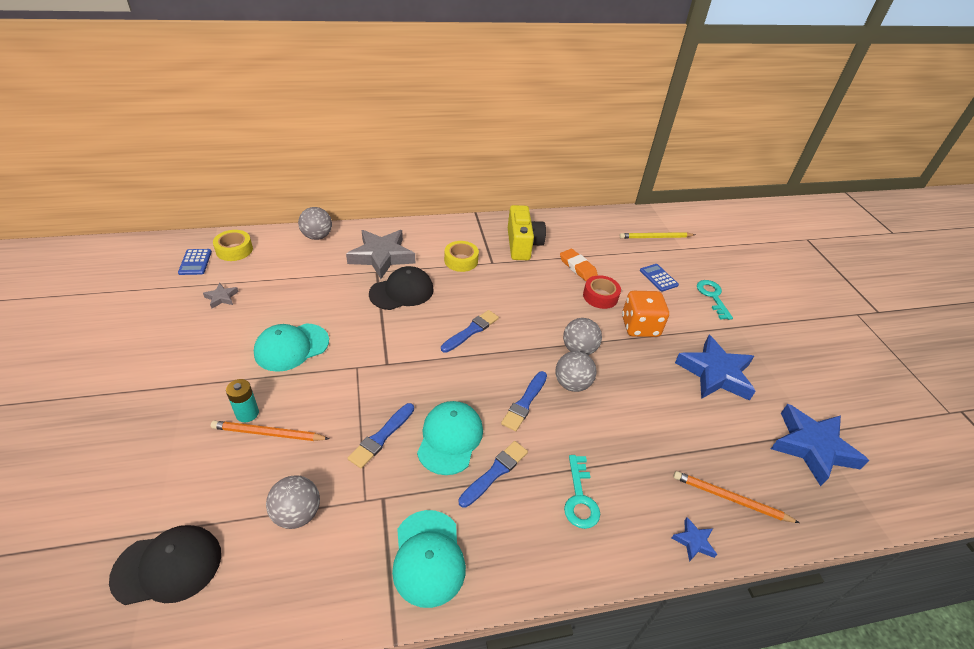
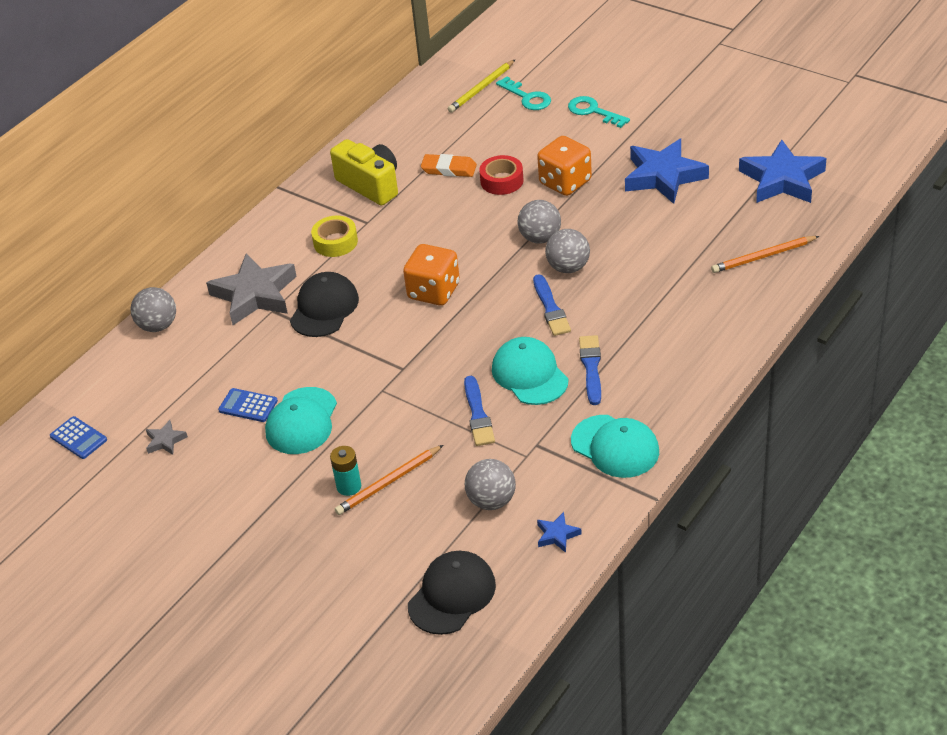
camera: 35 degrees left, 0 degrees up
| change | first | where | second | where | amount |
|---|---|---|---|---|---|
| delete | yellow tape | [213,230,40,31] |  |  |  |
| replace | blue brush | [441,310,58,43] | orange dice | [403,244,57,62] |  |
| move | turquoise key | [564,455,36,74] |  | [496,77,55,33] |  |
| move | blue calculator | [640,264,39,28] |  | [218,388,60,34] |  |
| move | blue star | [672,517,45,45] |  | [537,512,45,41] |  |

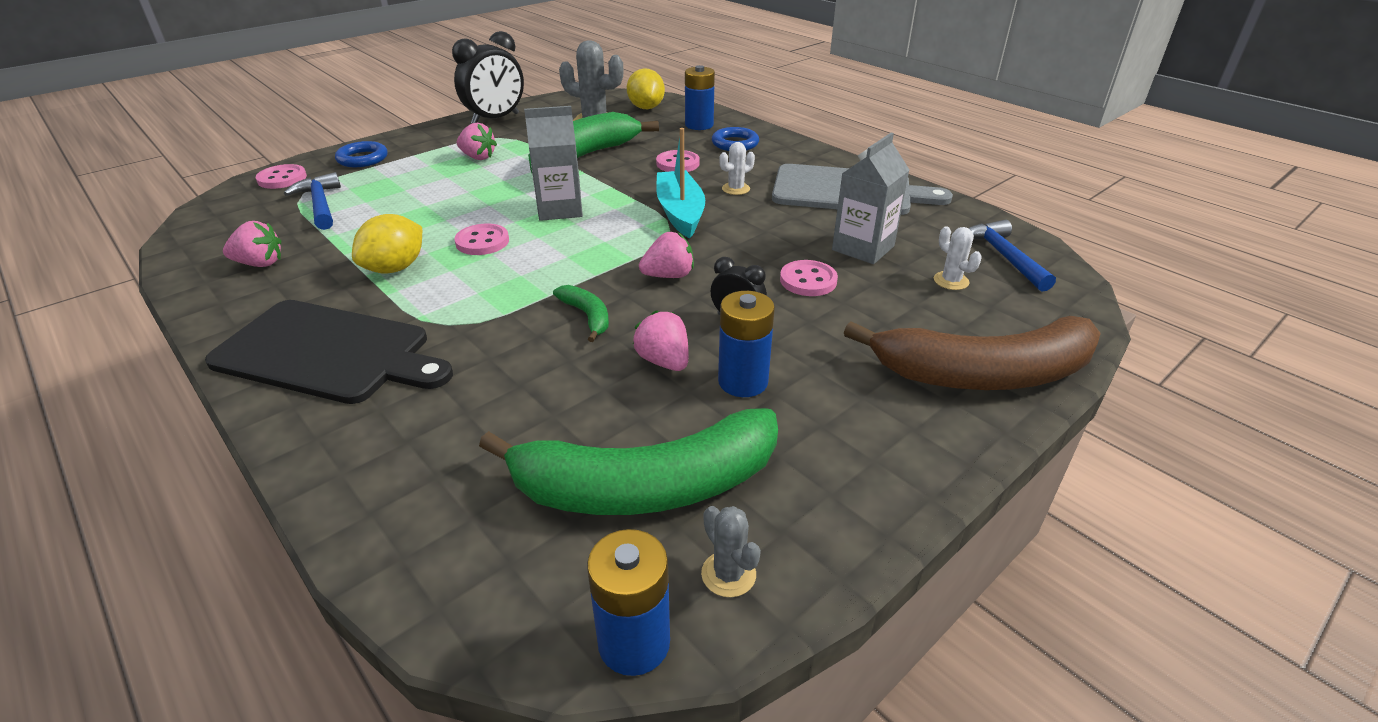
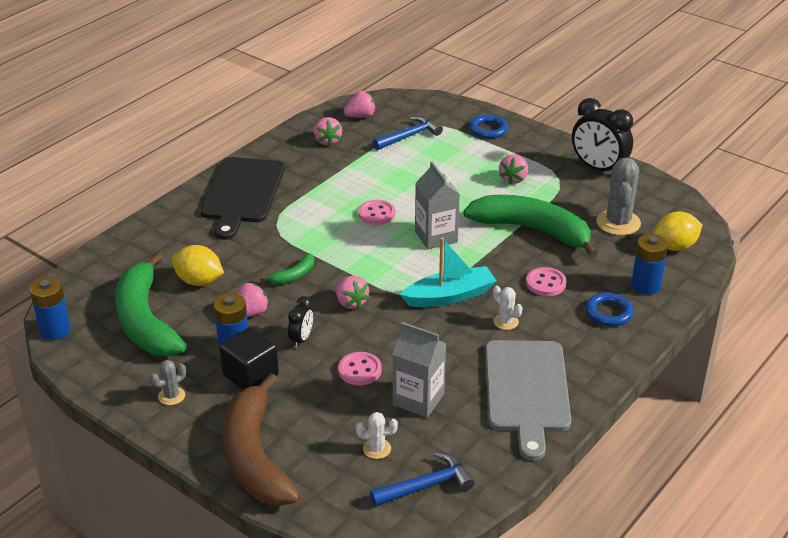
camera: 80 degrees right, 0 degrees up
| change | first | where | second | where | amount |
|---|---|---|---|---|---|
| delete | pink button | [256,164,51,25] |  |  |  |
| move | yellow lemon | [352,214,70,60] |  | [172,245,52,41] |  |
| move | grey cactus | [701,506,60,91] |  | [150,360,36,45] |  |
| rotate | white cactus | [934,227,48,63] |  | [356,412,42,47] | 45 degrees clockwise |
| insert |  |  | black cube | [220,327,59,63] |  |
| insert |  |  | pink strawberry | [344,91,32,27] |  |

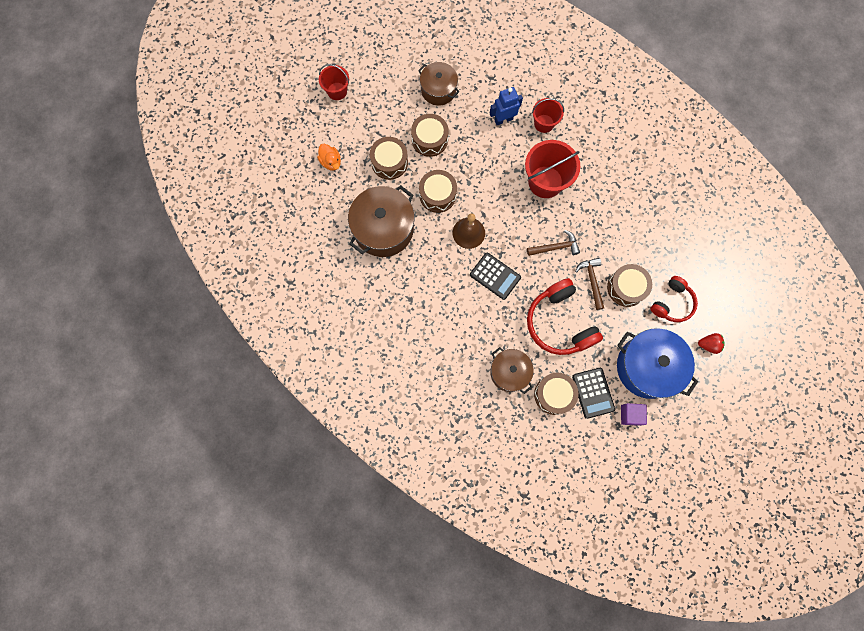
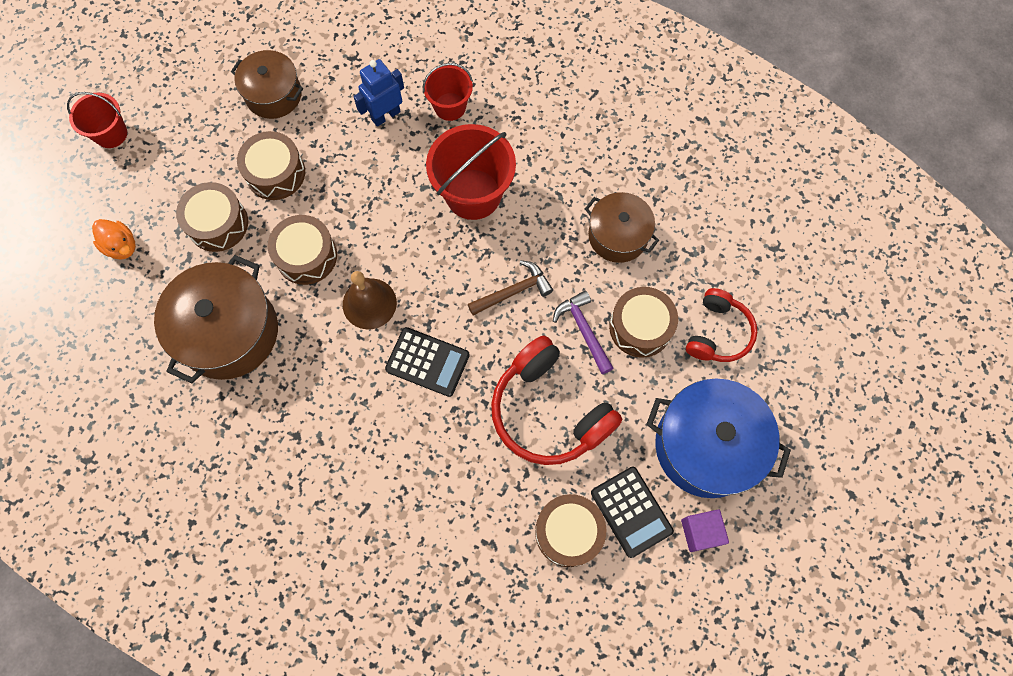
camera: 15 degrees left, 5 degrees down
| change | first | where | second | where | amount |
|---|---|---|---|---|---|
| move | brown pot | [490,347,44,47] |  | [585,192,74,71] |  |
| recolor | brown hammer | [575,258,29,52] | purple hammer | [553,290,60,84] |  |
| delete | red strawberry | [698,333,27,21] |  |  |  |

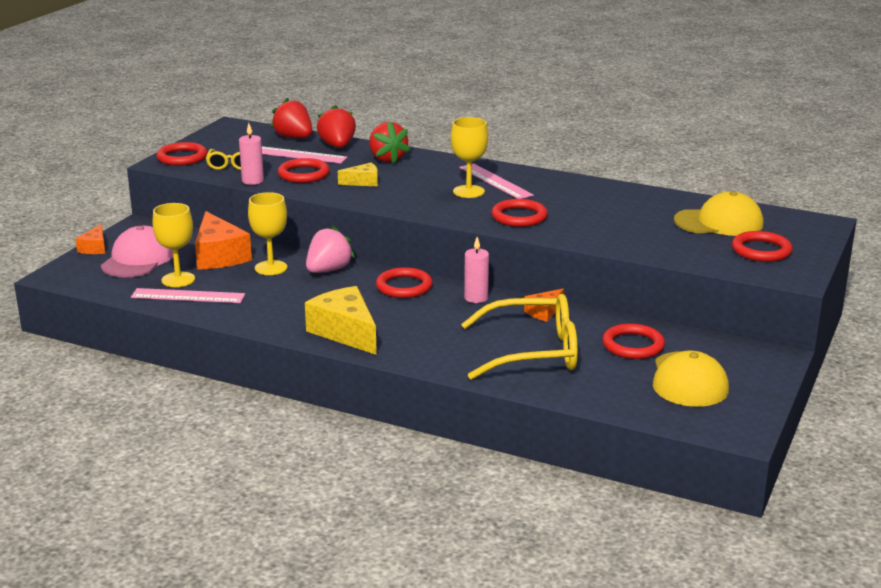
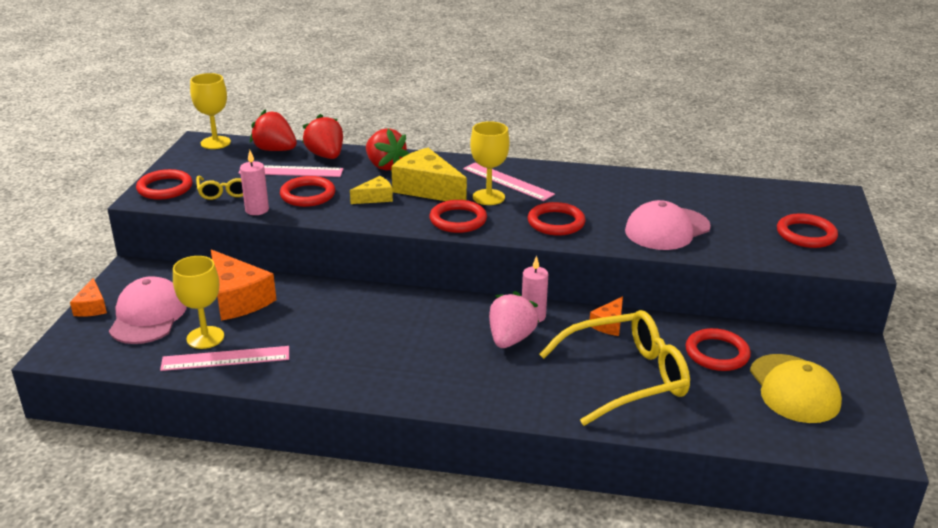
camera: 15 degrees left, 5 degrees up
| change | first | where | second | where | amount |
|---|---|---|---|---|---|
| move | yellow goblet | [248,192,39,83] |  | [190,73,41,76] |  |
| move | yellow cheese | [305,286,72,69] |  | [391,148,76,53] |  |
| move | pink strawberry | [306,225,49,48] |  | [489,291,50,57] |  |
| move | red ring | [376,267,57,31] |  | [429,200,58,33] |  |
| delete | yellow cap | [674,191,90,45] |  |  |  |
| insert |  |  | pink cap | [625,200,86,50] |  |

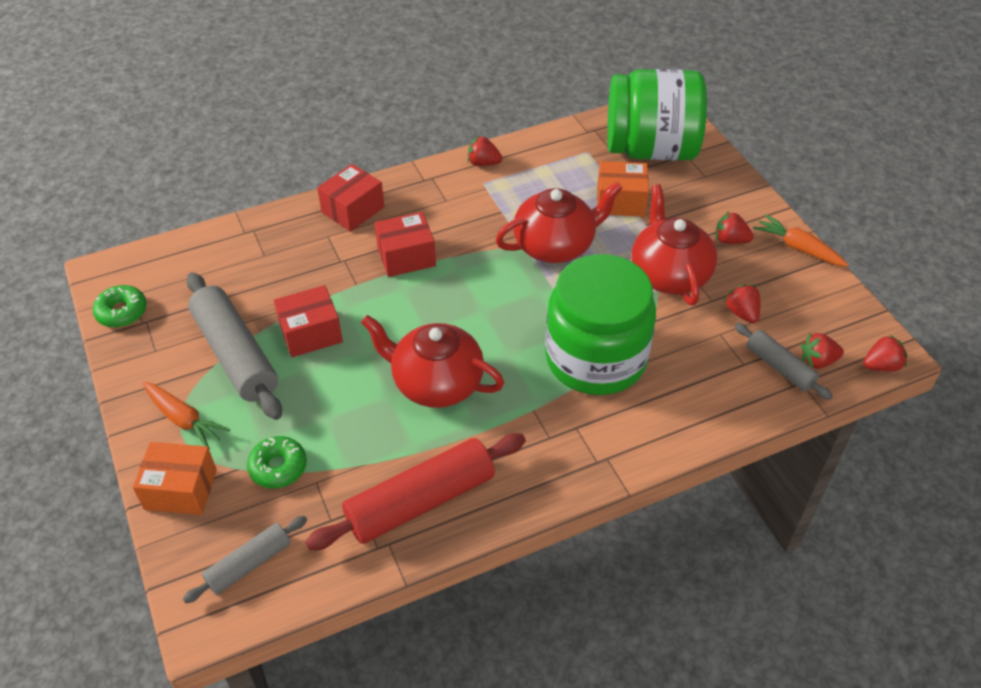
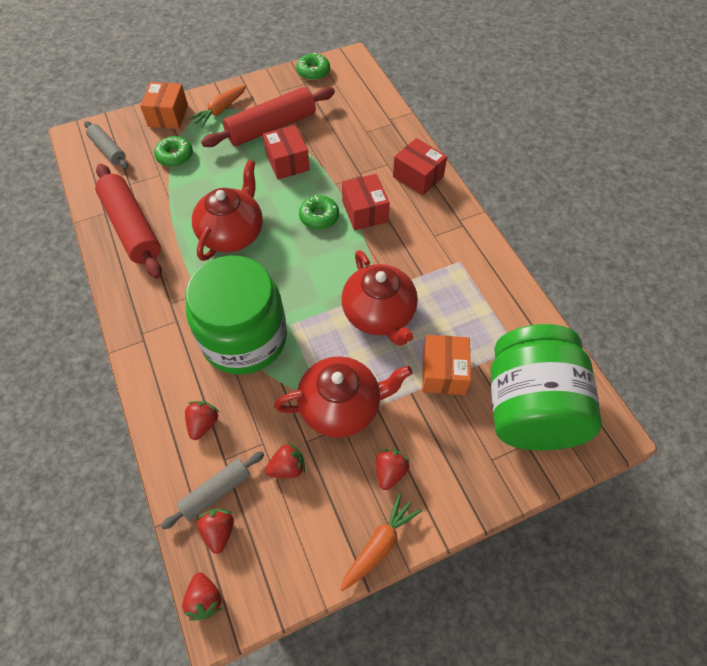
camera: 90 degrees right, 10 degrees up
| change | first | where | second | where | amount |
|---|---|---|---|---|---|
| recolor | grey rolling pin | [187,272,95,148] | red rolling pin | [201,87,134,60] |  |
| move | red strawberry | [468,136,34,30] |  | [185,401,34,39] |  |
| insert |  |  | green donut | [299,195,40,35] |  |

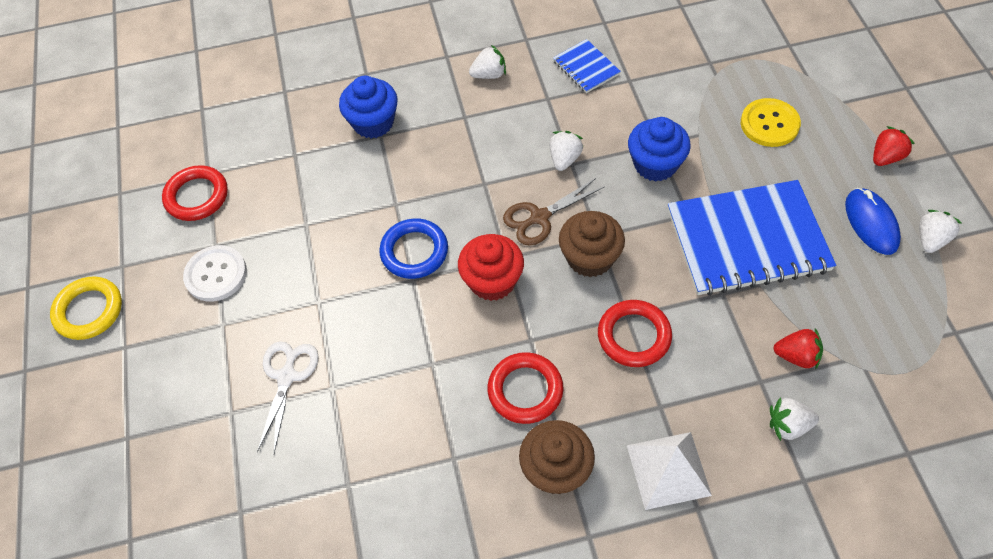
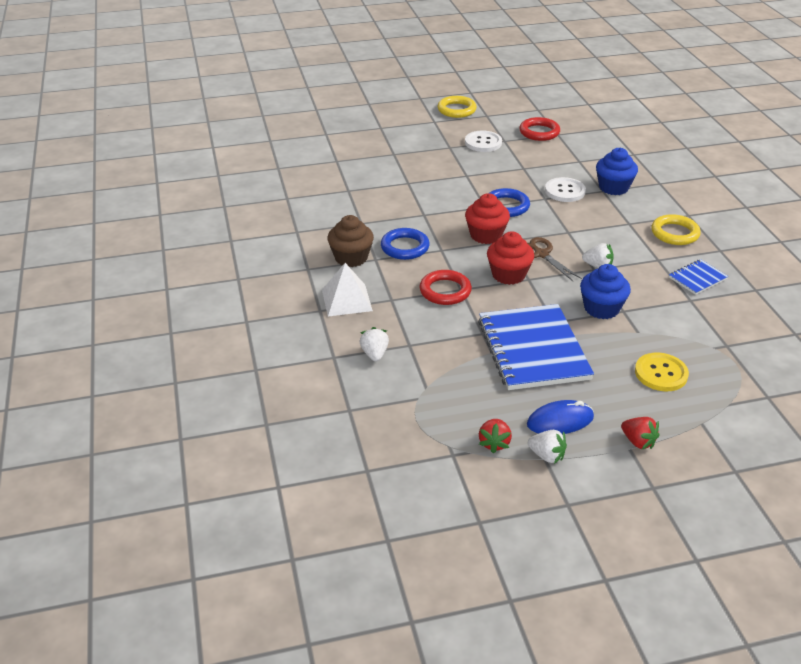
camera: 85 degrees right, 20 degrees down
| change | first | where | second | where | amount |
|---|---|---|---|---|---|
| delete | white scissors | [257,341,62,112] |  |  |  |
| replace | white strawberry | [469,45,37,34] | yellow ring | [651,214,50,31] |  |
| recolor | red ring | [487,352,77,72] | blue ring | [381,228,49,32] |  |
| recolor | brown cupcake | [559,211,66,66] | red cupcake | [487,231,47,54] |  |
| move | red strawberry | [773,328,50,41] |  | [479,419,33,35] |  |
| insert |  |  | white button | [545,177,41,25] |  |

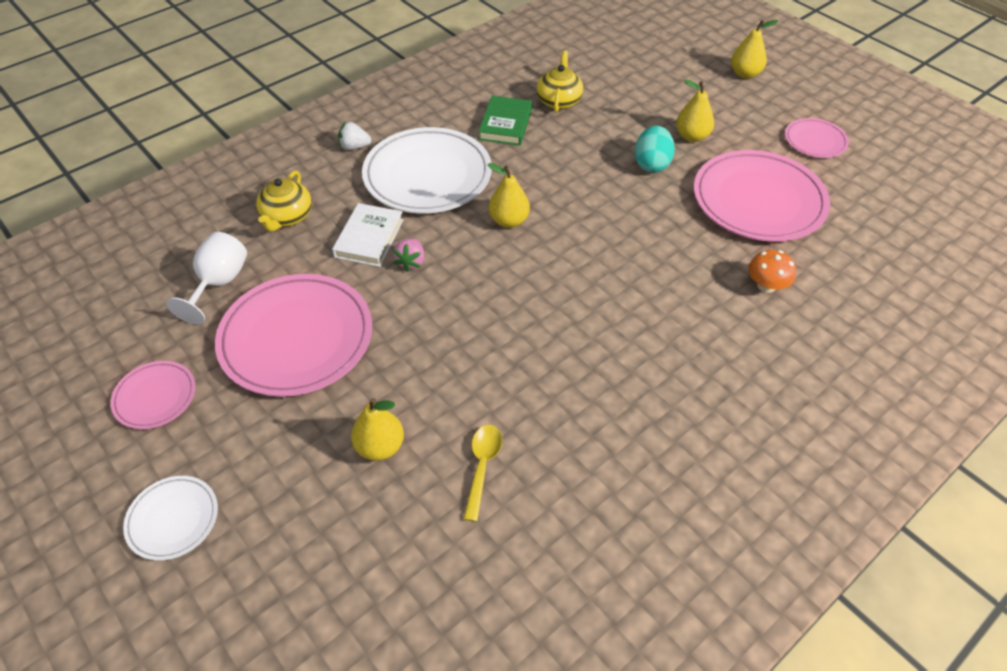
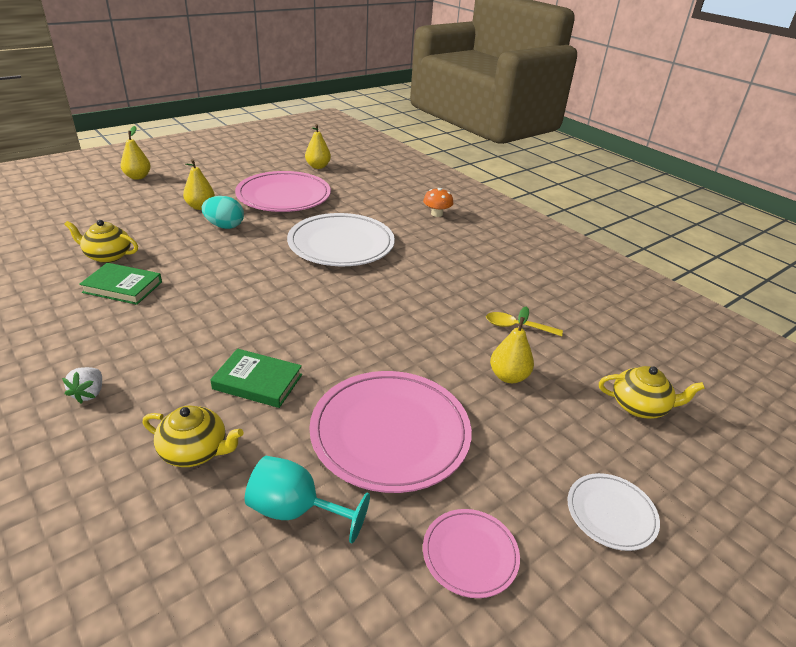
camera: 90 degrees left, 15 degrees down
| change | first | where | second | where | amount |
|---|---|---|---|---|---|
| recolor | white goblet | [166,232,81,93] | turquoise goblet | [245,456,125,87] |  |
| recolor | white book | [332,203,71,64] | green book | [210,349,92,59] |  |
| move | white plate | [362,127,130,87] |  | [287,213,108,53] |  |
| delete | pink strawberry | [393,239,31,33] |  |  |  |
| move | yellow pear | [487,163,43,65] |  | [305,124,26,45] |  |
| move | orange mushroom | [748,250,48,43] |  | [423,188,30,29] |  |
| delete | pink plate | [785,118,64,40] |  |  |  |
| insert |  |  | yellow teapot | [599,366,106,53] |  |

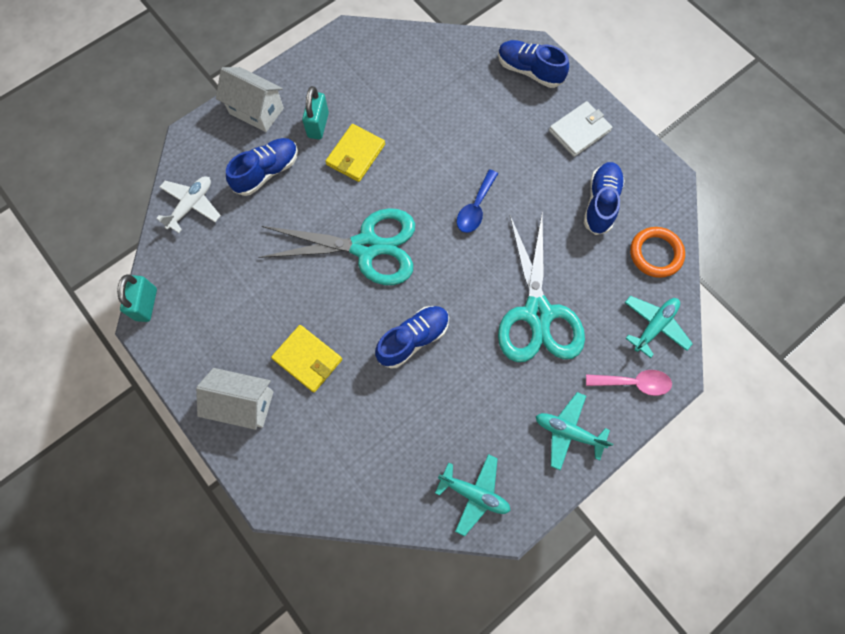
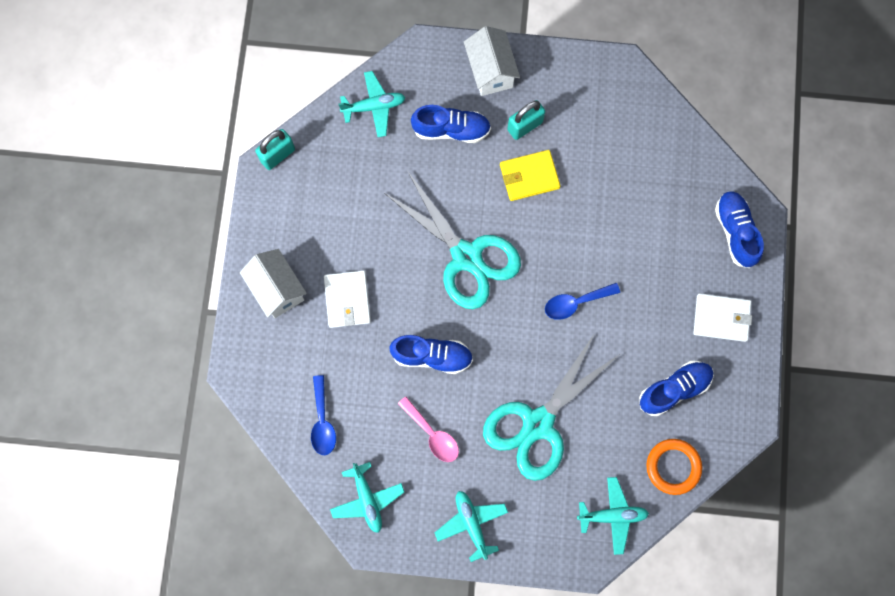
camera: 45 degrees right, 5 degrees up
| change | first | where | second | where | amount |
|---|---|---|---|---|---|
| recolor | white plane | [156,176,65,57] | turquoise plane | [339,71,67,66] |  |
| recolor | yellow wallet | [271,325,71,68] | white wallet | [324,270,47,58] |  |
| move | pink spoon | [586,370,86,26] |  | [398,397,61,65] |  |
| insert |  |  | blue spoon | [311,375,25,80] |  |

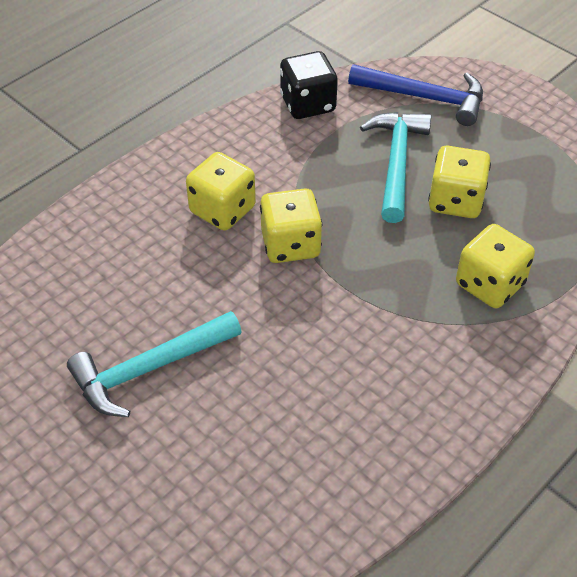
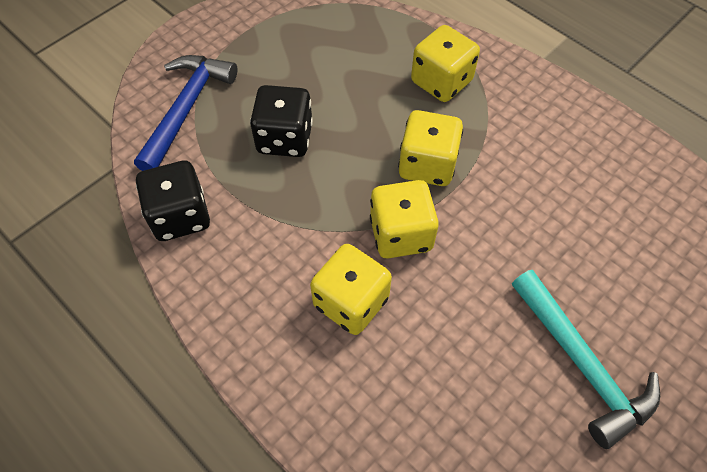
camera: 90 degrees left, 10 degrees up
| change | first | where | second | where | amount |
|---|---|---|---|---|---|
| replace | turquoise hammer | [360,112,71,111] | black dice | [250,85,63,72] |  |
| move | yellow dice | [428,146,63,72] |  | [398,110,65,76] |  |

